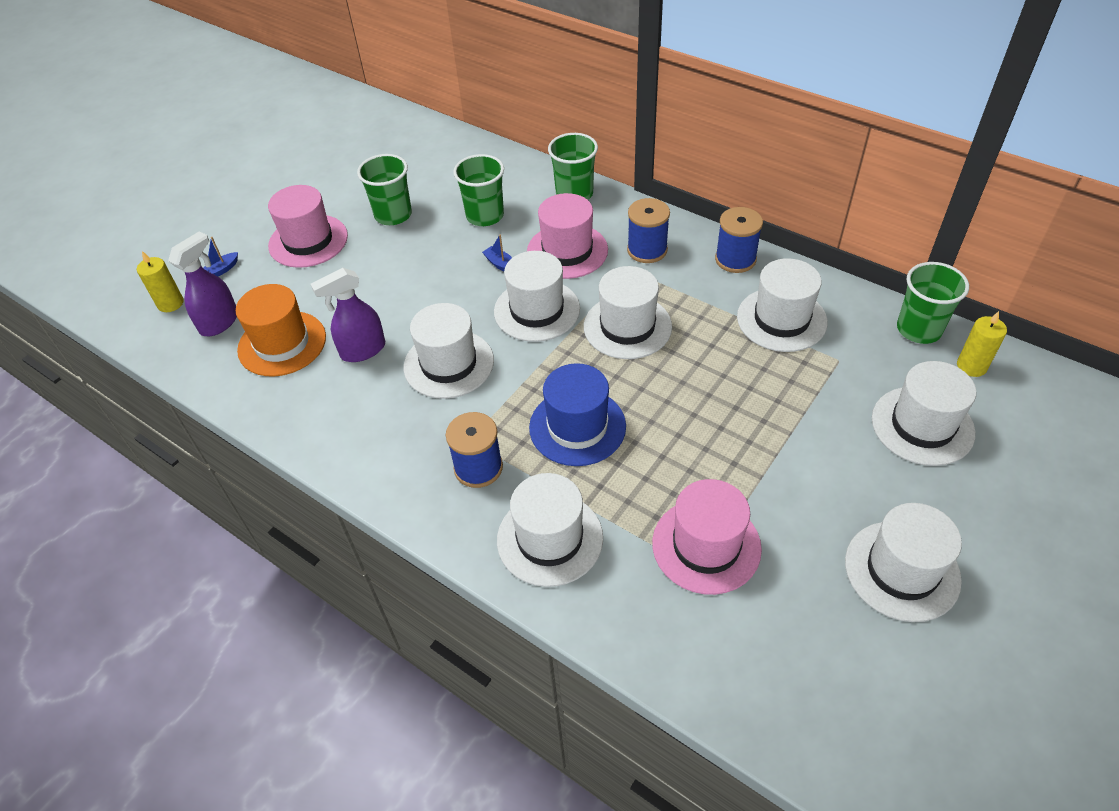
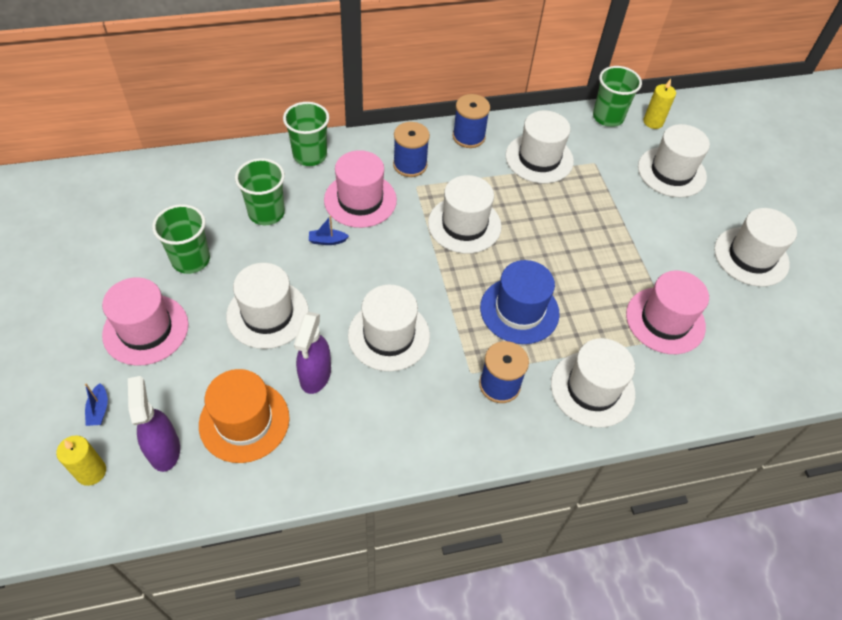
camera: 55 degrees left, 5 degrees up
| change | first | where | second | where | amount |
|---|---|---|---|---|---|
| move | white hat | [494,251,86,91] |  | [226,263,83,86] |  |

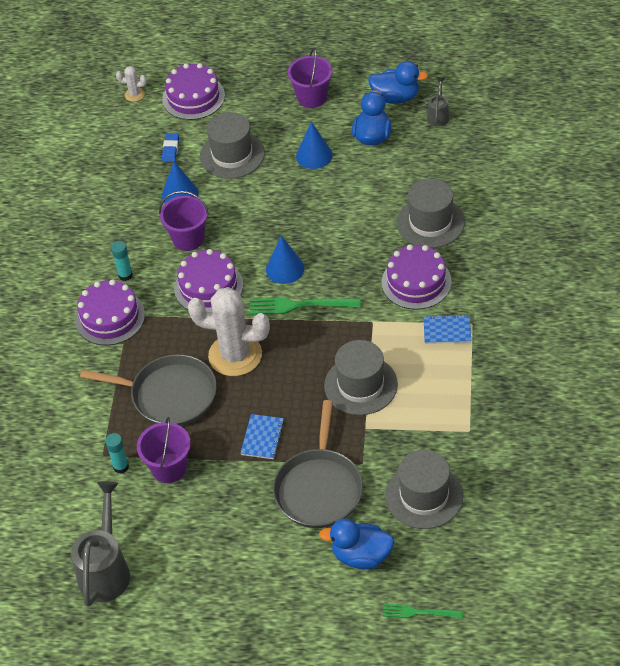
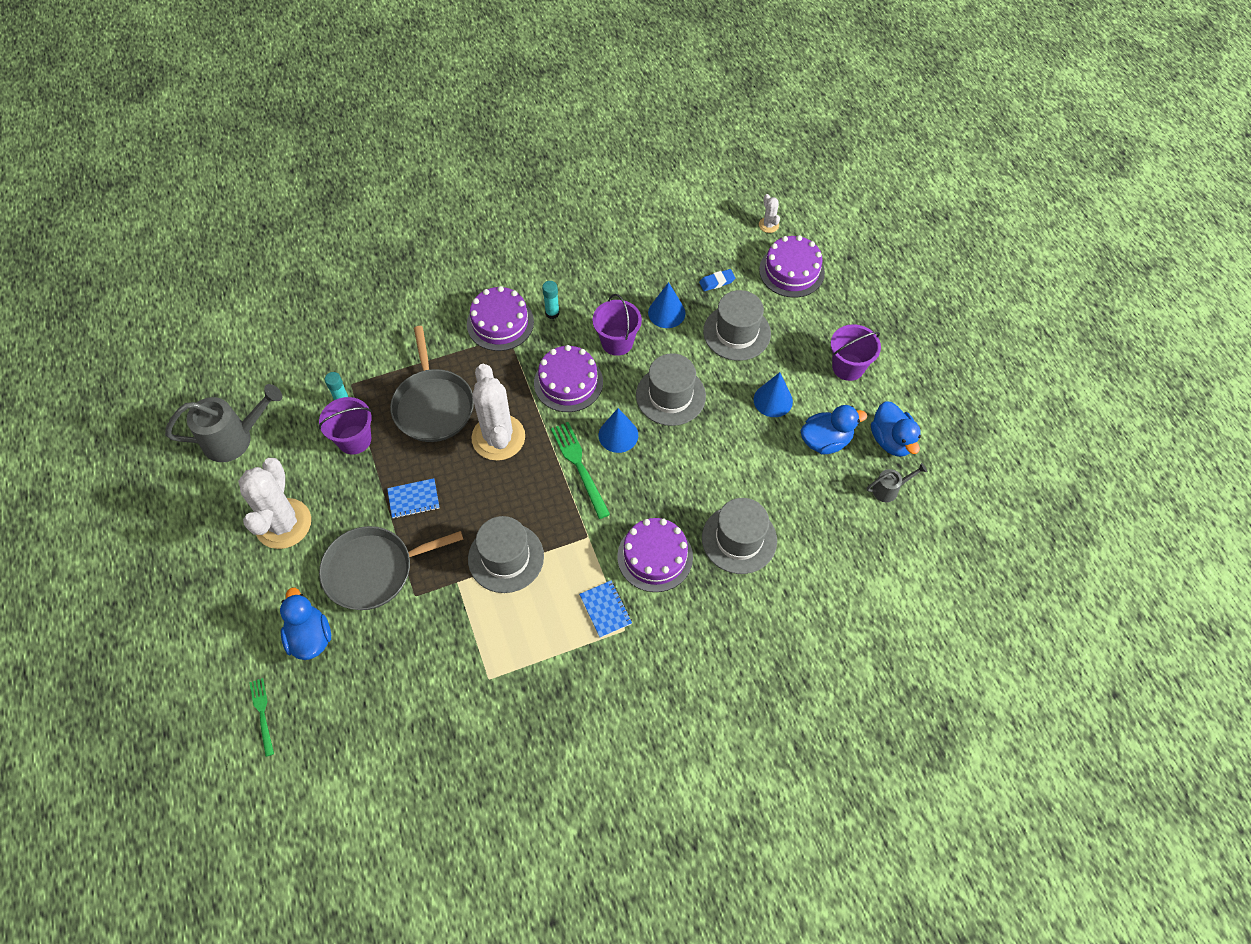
camera: 60 degrees right, 10 degrees up
| change | first | where | second | where | amount |
|---|---|---|---|---|---|
| move | grey hat | [386,449,77,80] |  | [636,353,70,73] |  |
| insert |  |  | white cactus | [238,458,73,91] |  |

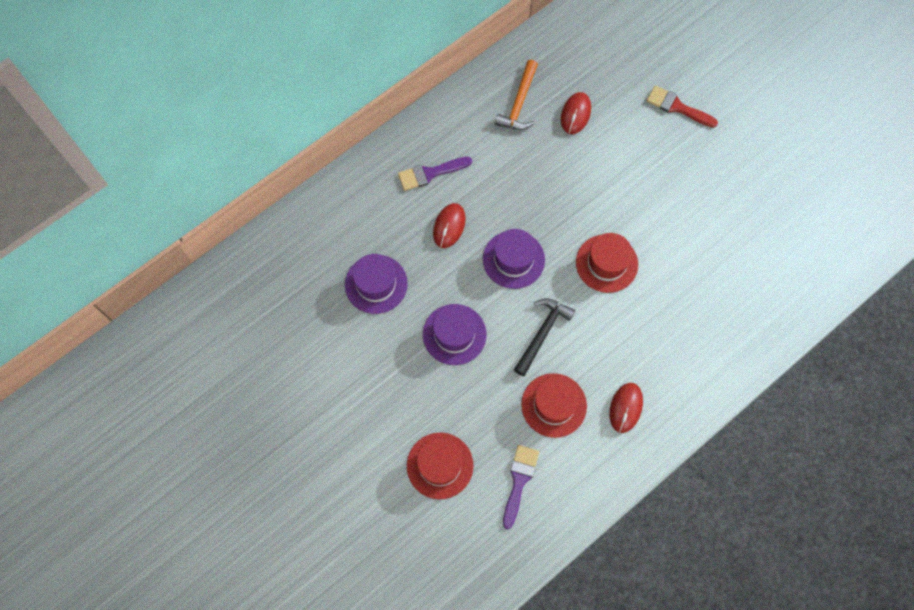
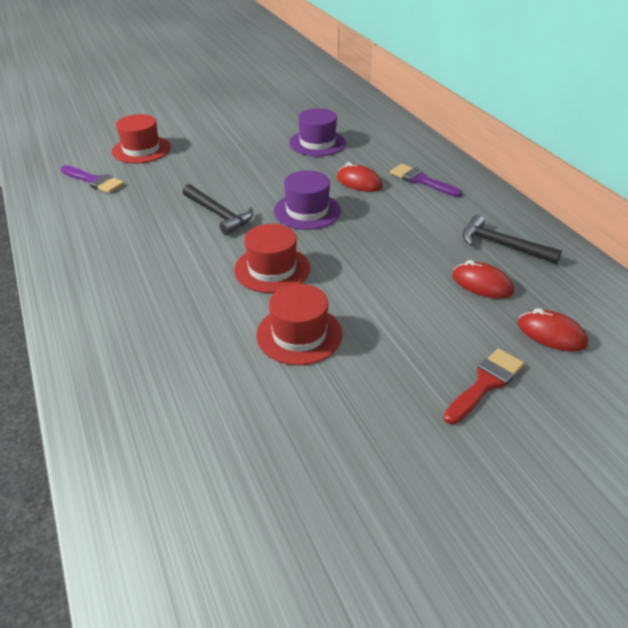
camera: 105 degrees right, 30 degrees down
| change | first | where | second | where | amount |
|---|---|---|---|---|---|
| rotate | purple brush | [398,156,74,35] |  | [390,164,72,33] | 45 degrees counterclockwise |
| delete | purple hat | [423,304,64,61] |  |  |  |
| recolor | orange hammer | [495,60,43,70] | black hammer | [462,215,100,49] |  |
| move | red hat | [521,373,66,65] |  | [256,284,86,81] |  |
| move | red mouse | [609,383,34,50] |  | [518,308,70,44] |  |

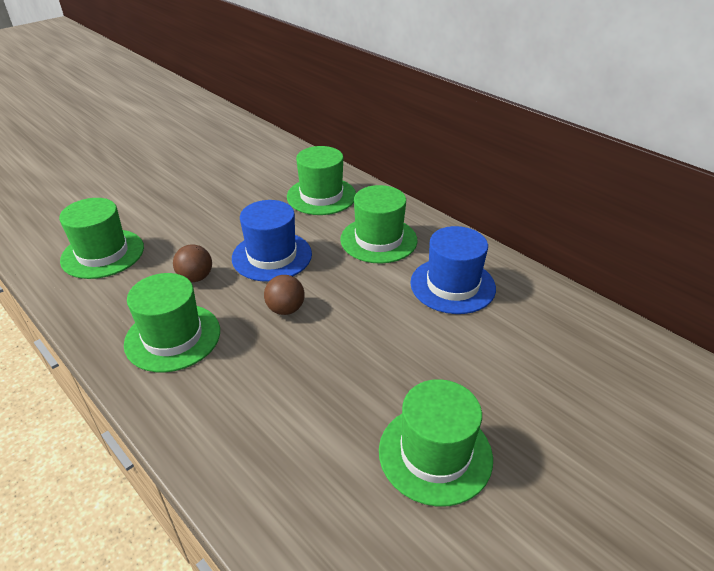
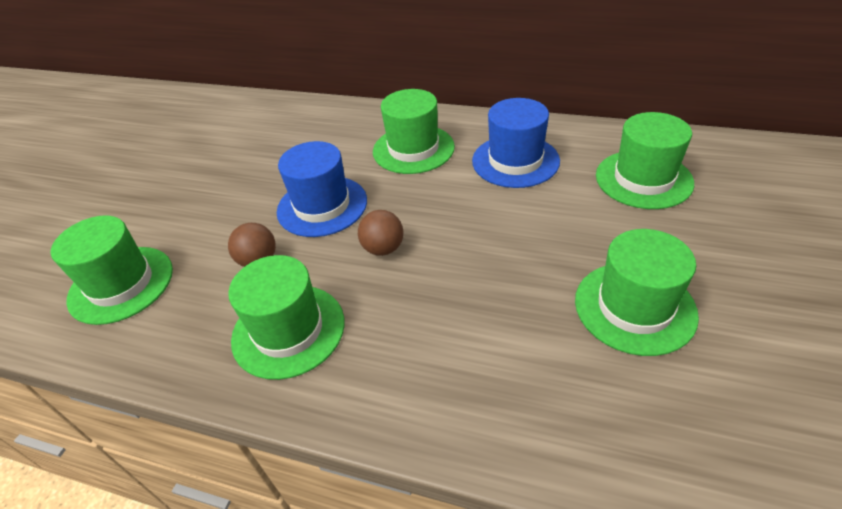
camera: 25 degrees left, 5 degrees up
| change | first | where | second | where | amount |
|---|---|---|---|---|---|
| move | green hat | [287,146,69,69] |  | [596,112,98,97] |  |

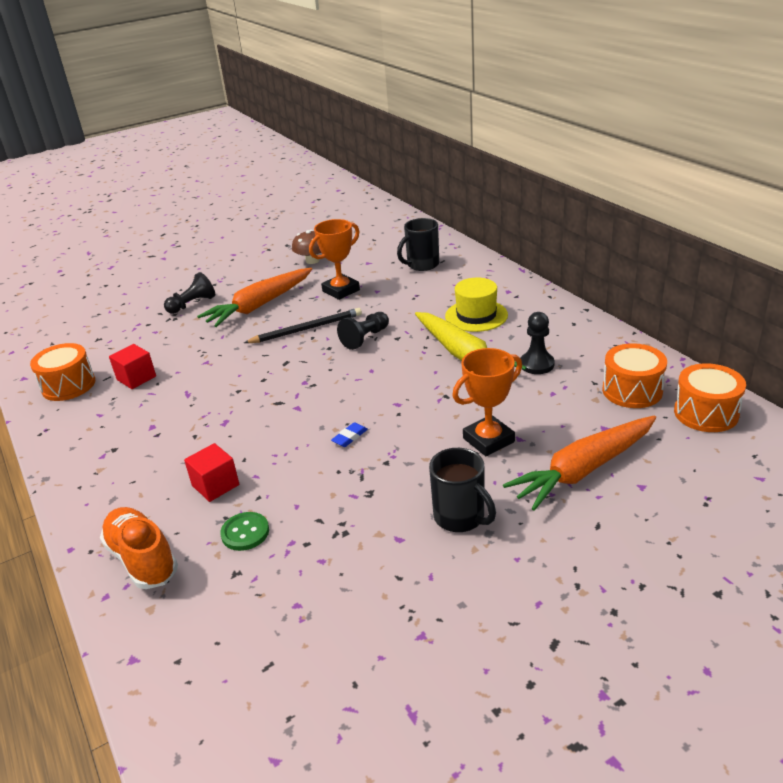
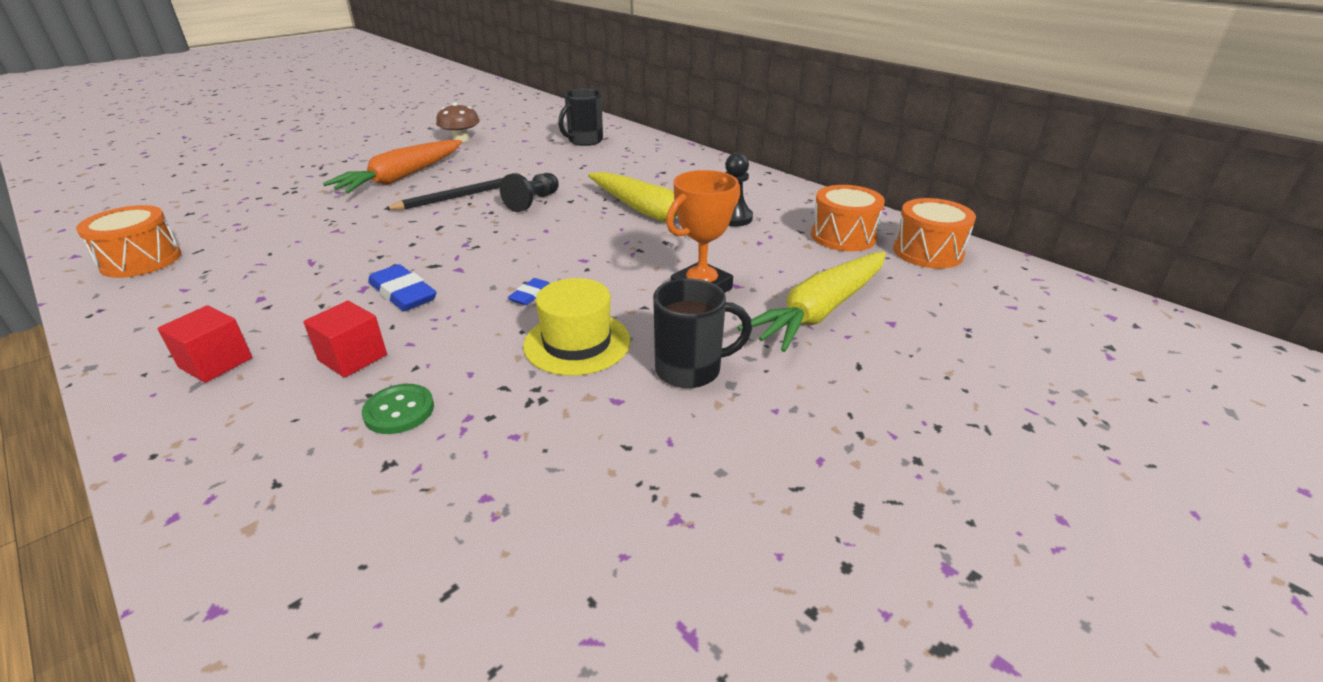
camera: 15 degrees left, 0 degrees up
| change | first | where | second | where | amount |
|---|---|---|---|---|---|
| delete | orange shoe | [100,507,78,82] |  |  |  |
| move | red cube | [109,344,47,45] |  | [157,305,95,78] |  |
| delete | black pawn | [164,272,51,42] |  |  |  |
| delete | orange trophy | [309,219,51,81] |  |  |  |
| rotate | black mug | [429,448,67,84] |  | [653,278,99,110] | 45 degrees counterclockwise |
| move | yellow hat | [445,278,63,54] |  | [523,278,108,98] |  |
| recolor | orange carrot | [503,415,153,96] | yellow carrot | [738,251,148,101] |  |
| insert |  |  | blue eraser | [368,264,69,47] |  |

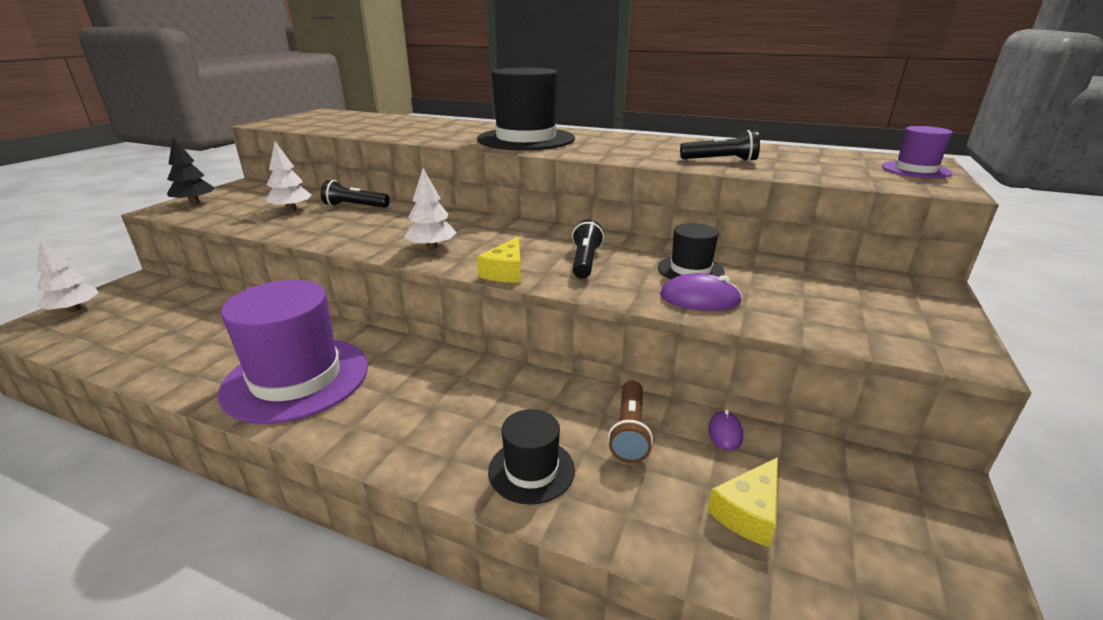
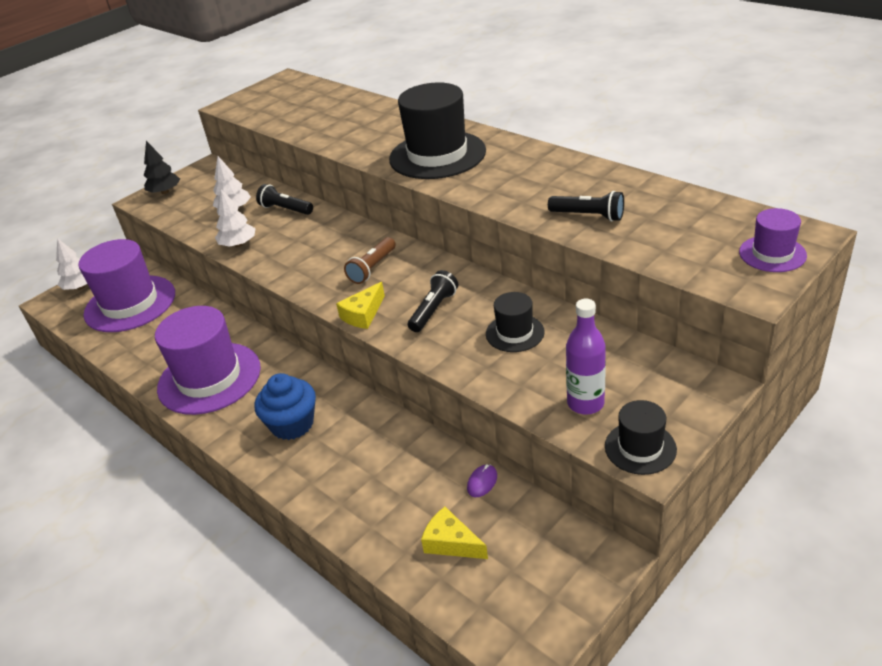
camera: 25 degrees right, 10 degrees up
| change | first | where | second | where | amount |
|---|---|---|---|---|---|
| move | white tree | [404,168,53,81] |  | [215,189,41,58] |  |
| move | black hat | [488,409,87,96] |  | [605,400,72,75] |  |
| move | brown flashlight | [608,380,45,83] |  | [344,237,52,47] |  |
| delete | purple mouse | [660,273,82,38] |  |  |  |
| rotate | yellow cheese | [707,457,71,90] |  | [421,507,67,52] | 60 degrees clockwise |
| insert |  |  | purple hat | [78,239,97,93] |  |
| insert |  |  | blue cupcake | [255,373,61,67] |  |
| insert |  |  | purple bottle | [566,299,40,115] |  |

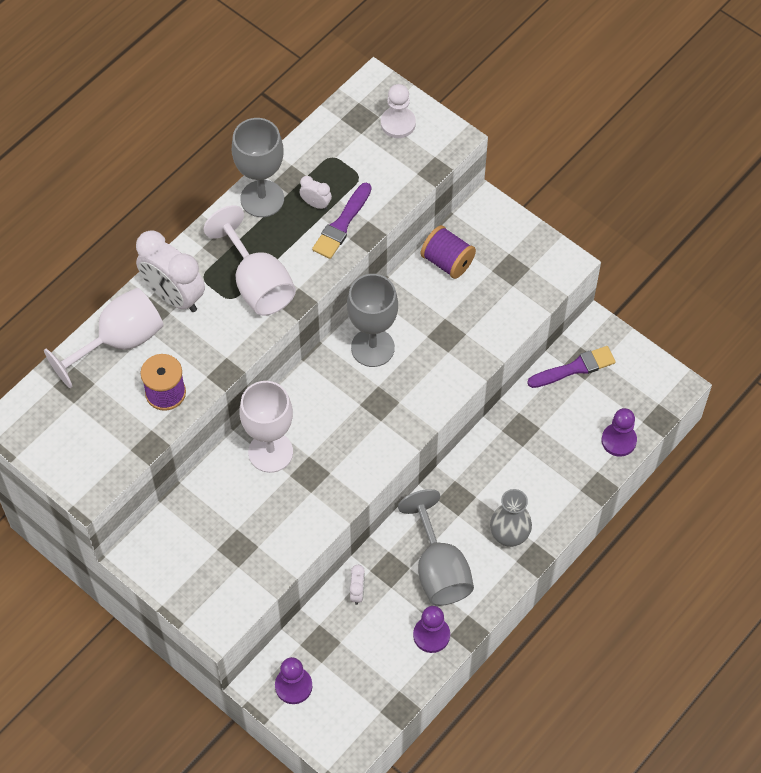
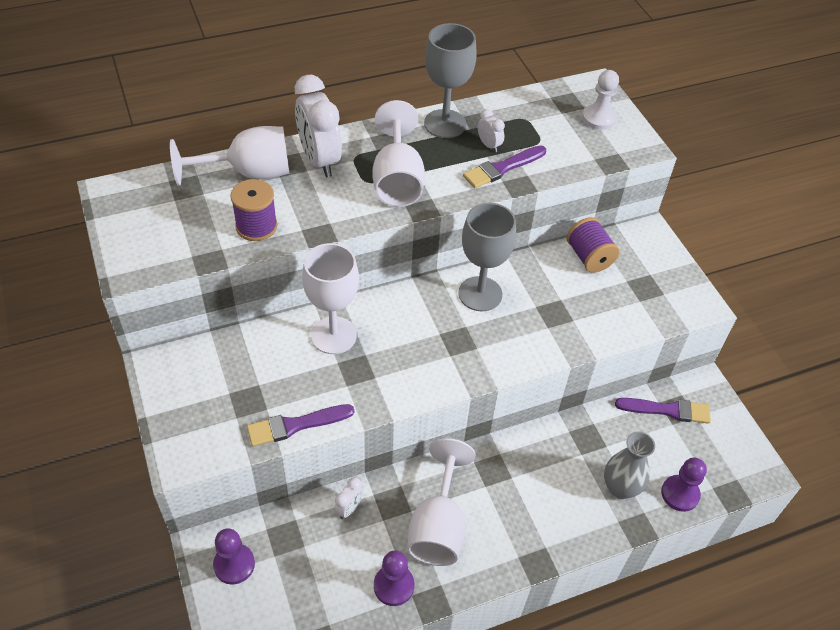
camera: 25 degrees right, 10 degrees down
| change | first | where | second | where | amount |
|---|---|---|---|---|---|
| recolor | grey goblet | [398,489,76,117] | white goblet | [407,438,69,128] |  |
| move | grey vase | [490,489,42,58] |  | [604,431,51,68] |  |
| insert |  |  | purple brush | [247,404,107,43] |  |

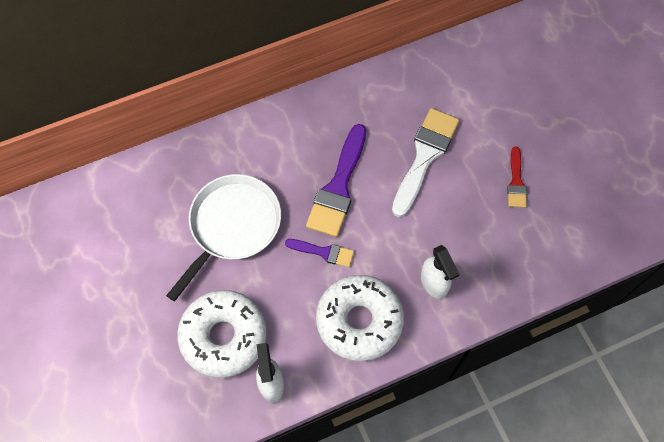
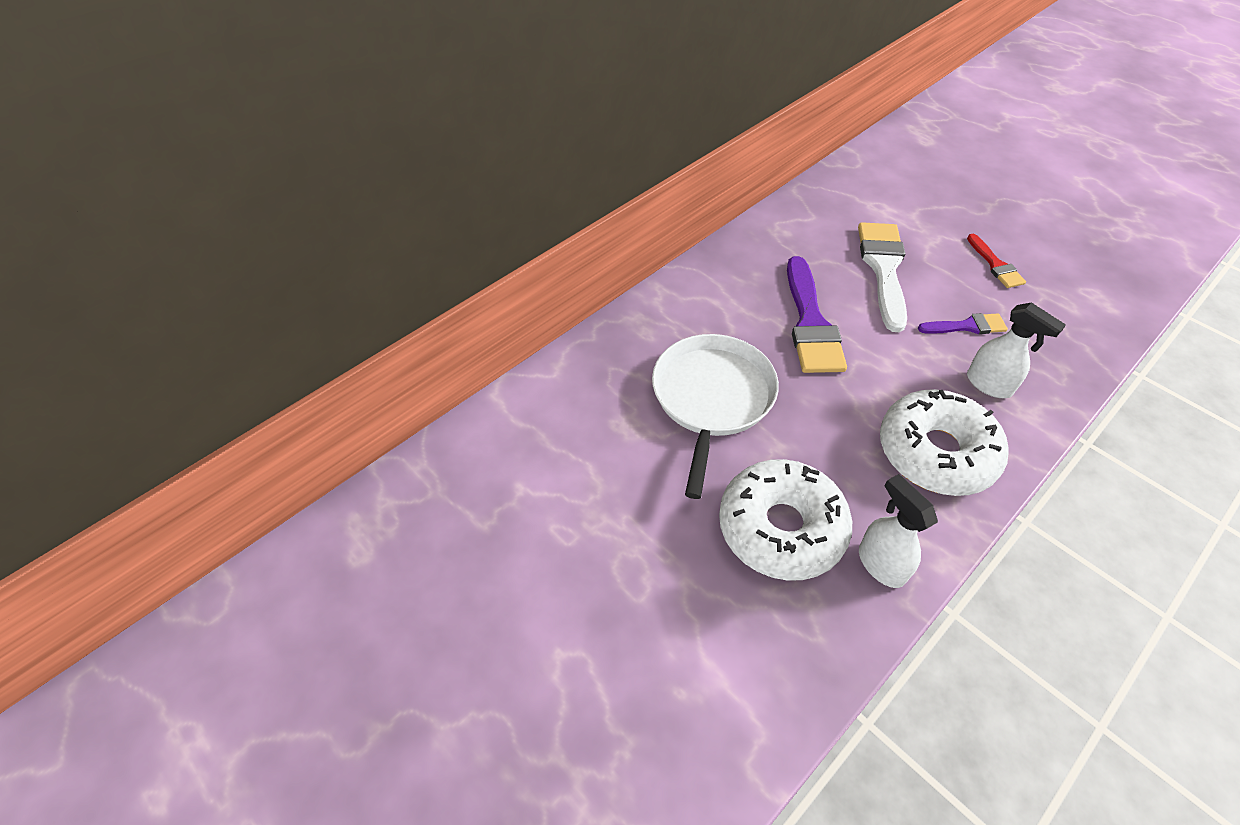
camera: 20 degrees left, 15 degrees down
| change | first | where | second | where | amount |
|---|---|---|---|---|---|
| move | purple brush | [285,239,69,28] |  | [918,313,90,21] |  |

